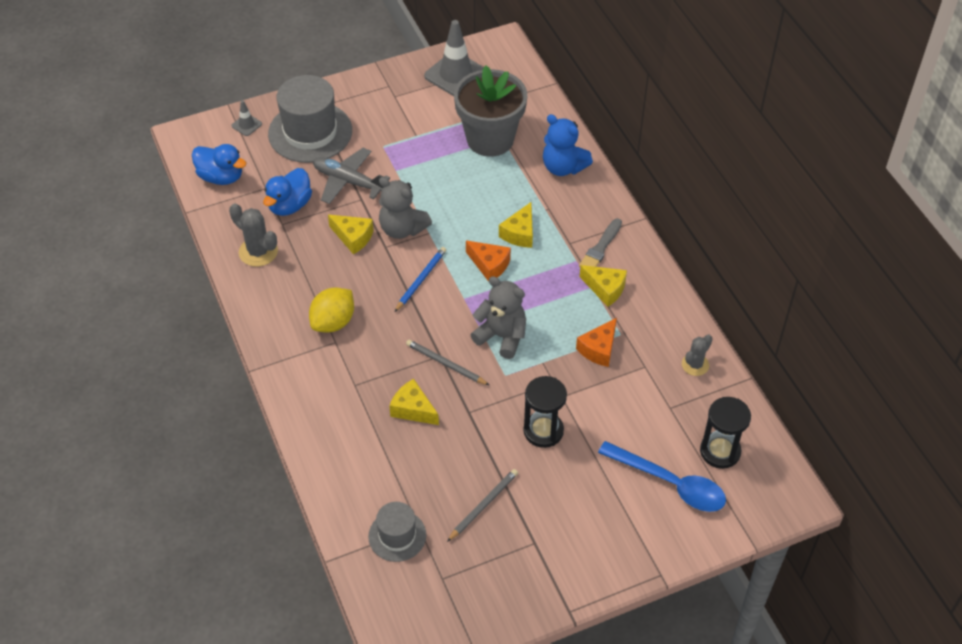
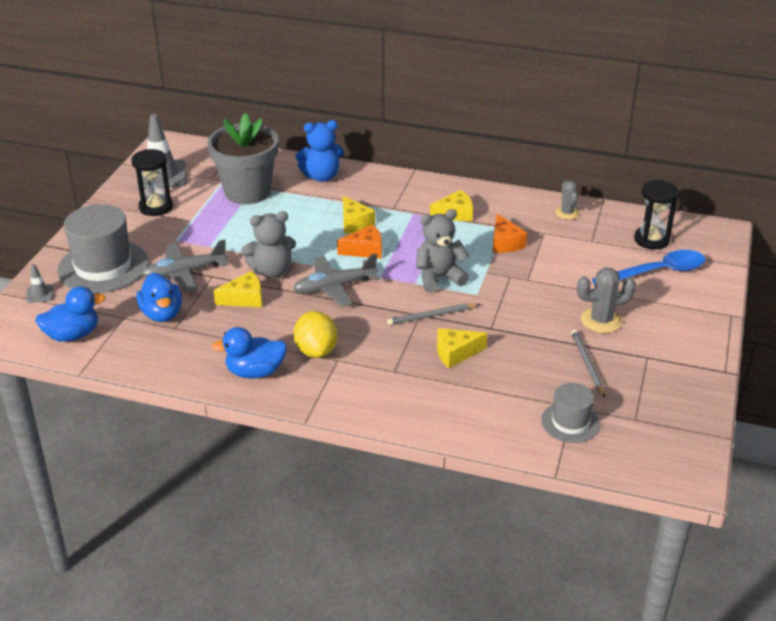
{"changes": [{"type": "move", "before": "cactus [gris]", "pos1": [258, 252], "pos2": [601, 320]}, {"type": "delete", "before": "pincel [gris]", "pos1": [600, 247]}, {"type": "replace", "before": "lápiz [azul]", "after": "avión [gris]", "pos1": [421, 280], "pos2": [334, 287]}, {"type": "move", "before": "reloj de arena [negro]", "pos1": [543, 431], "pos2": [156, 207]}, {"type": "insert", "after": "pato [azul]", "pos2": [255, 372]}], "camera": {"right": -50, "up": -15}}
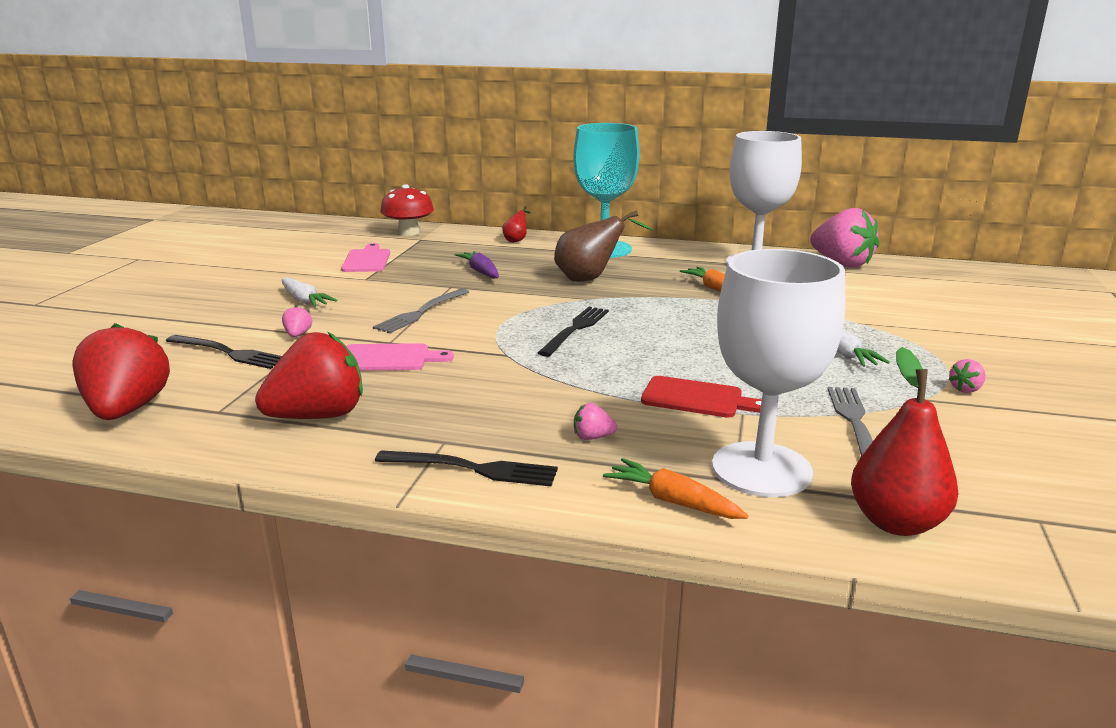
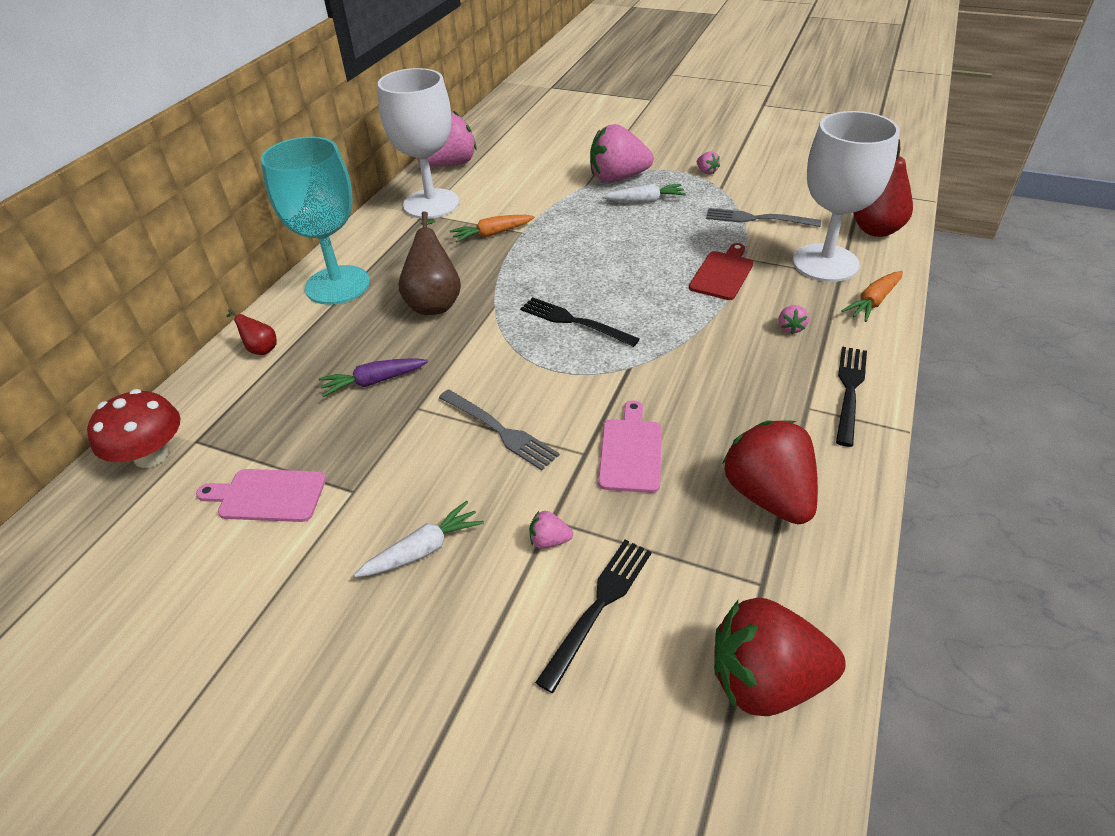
{"changes": [{"type": "insert", "after": "fresa [rosa]", "pos2": [618, 178]}], "camera": {"right": -80, "up": 20}}
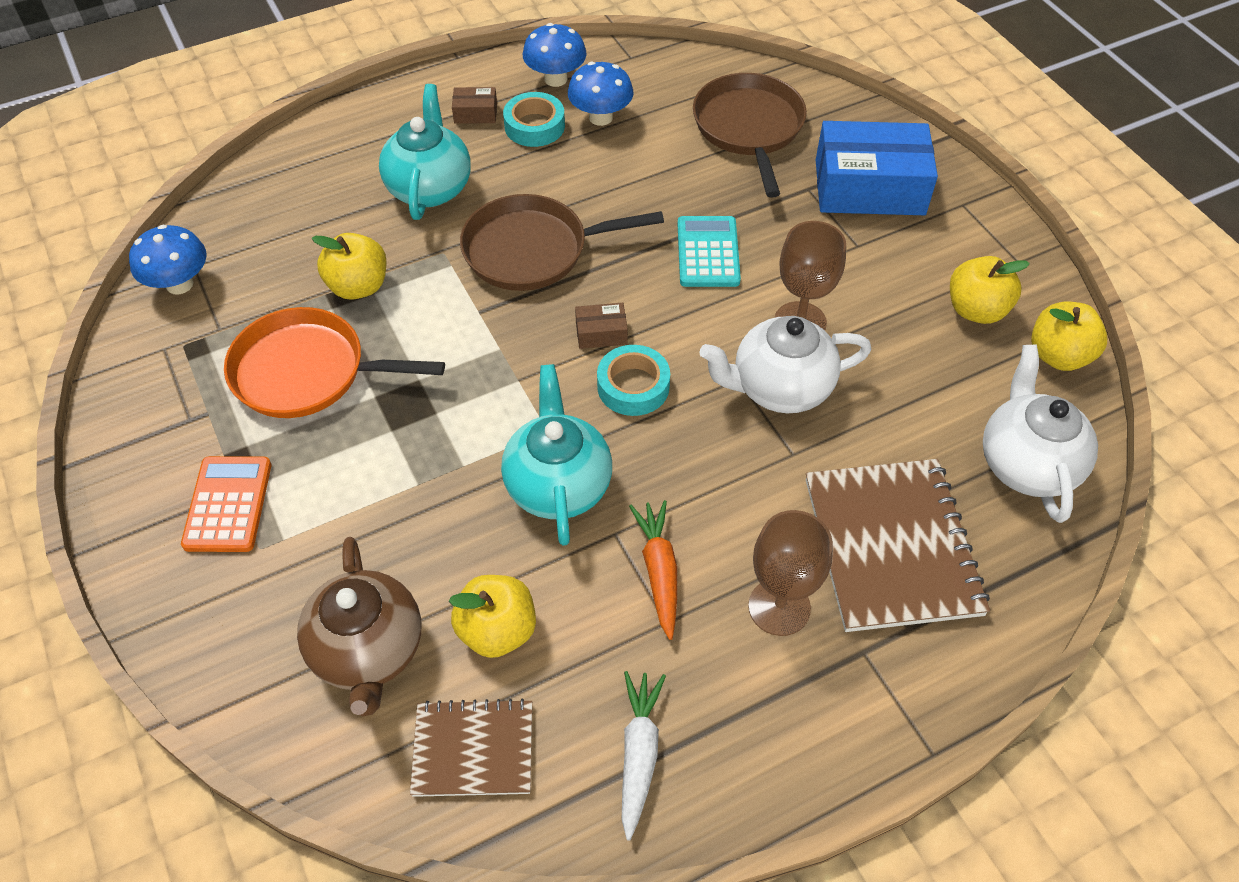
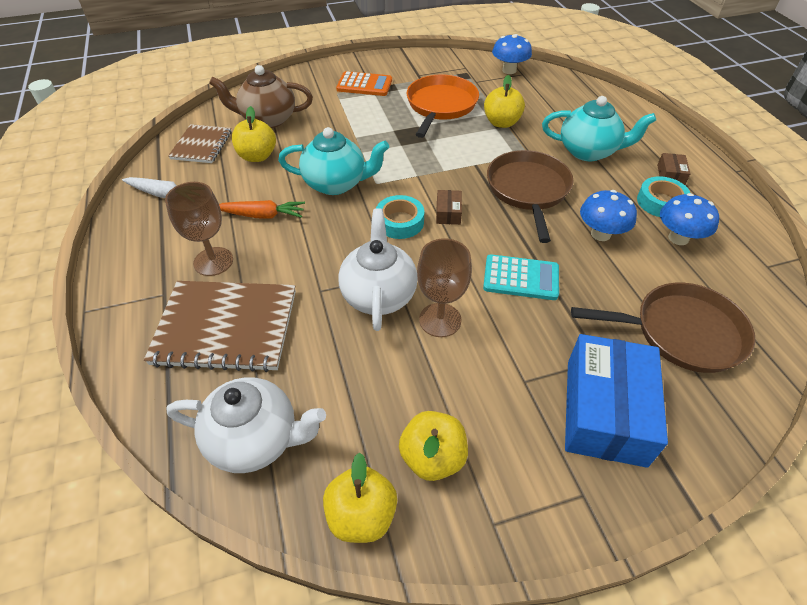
{"changes": [{"type": "move", "before": "seta [azul]", "pos1": [555, 79], "pos2": [600, 234]}], "camera": {"right": 100, "up": -5}}
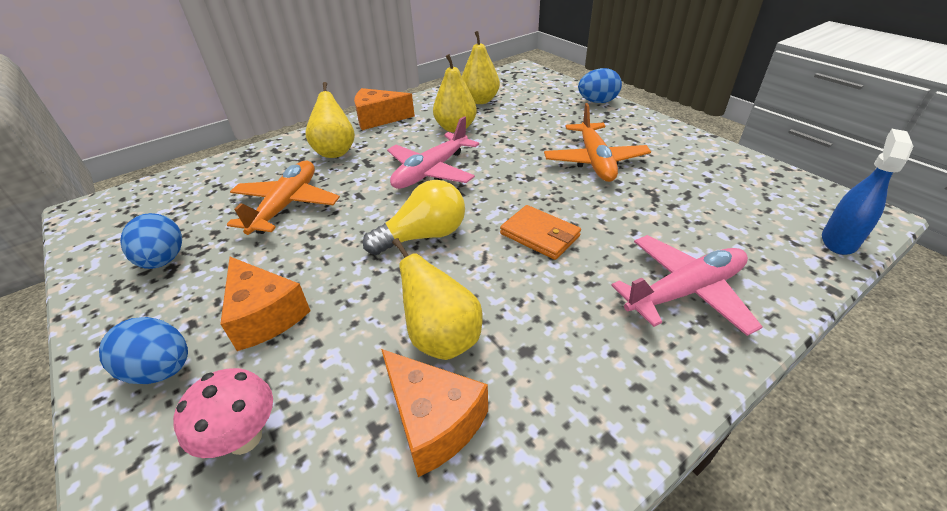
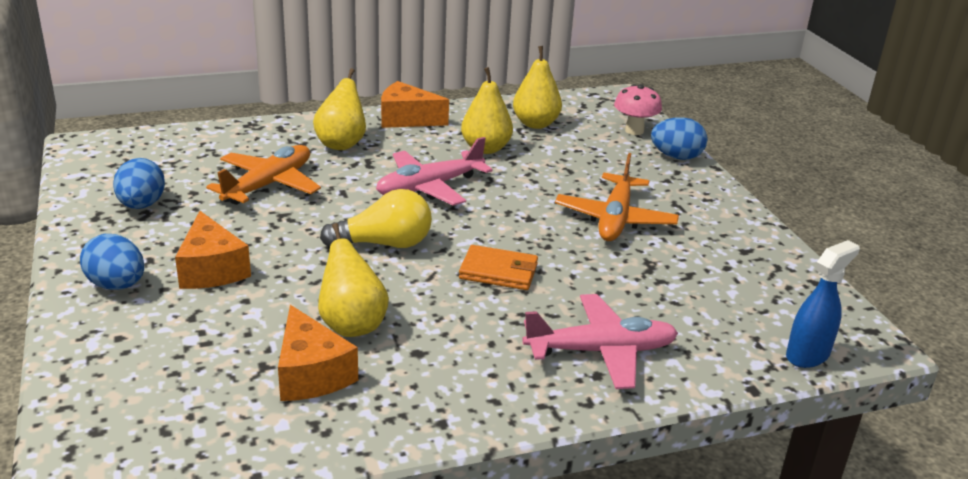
{"changes": [{"type": "rotate", "before": "cartera [naranja]", "pos1": [540, 235], "pos2": [498, 271], "turn": -45}, {"type": "move", "before": "seta [rosa]", "pos1": [244, 438], "pos2": [634, 131]}], "camera": {"right": 15, "up": -10}}
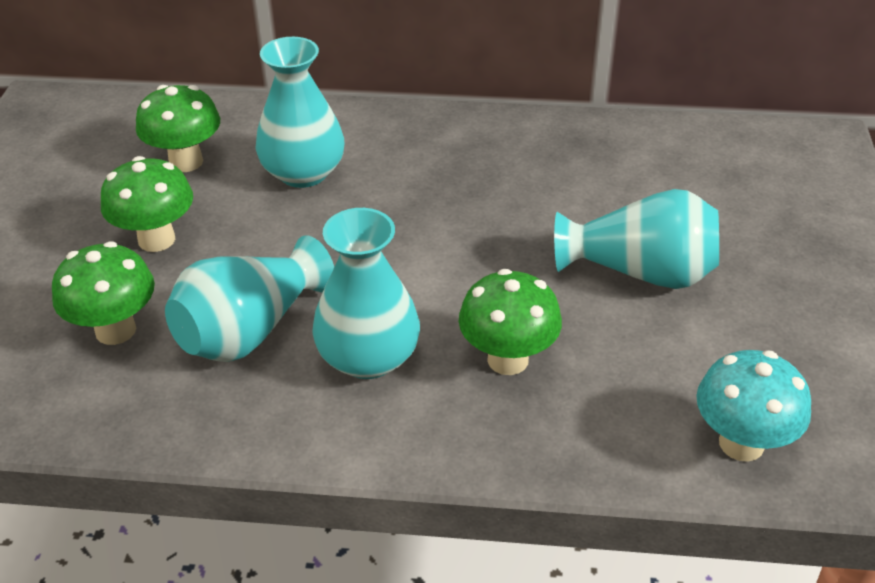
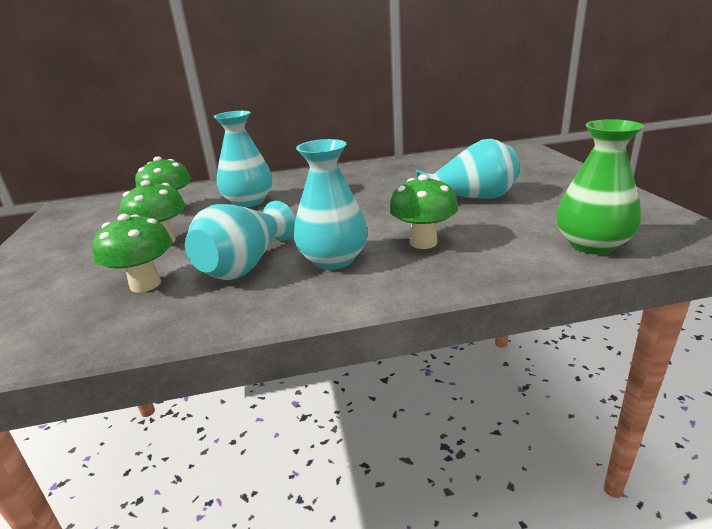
{"changes": [{"type": "replace", "before": "seta [turquesa]", "after": "florero [verde]", "pos1": [741, 443], "pos2": [592, 244]}], "camera": {"right": -15, "up": -15}}
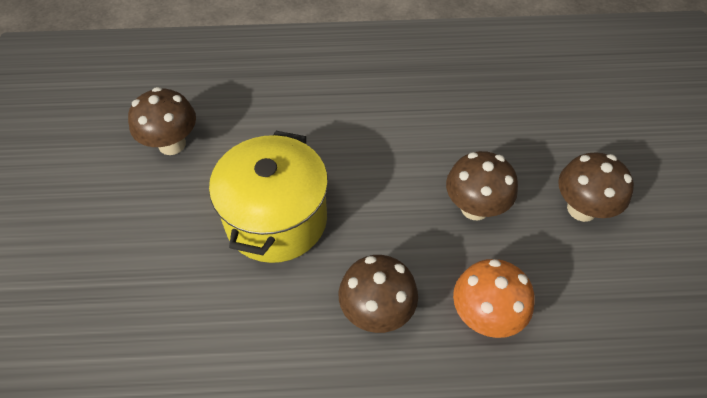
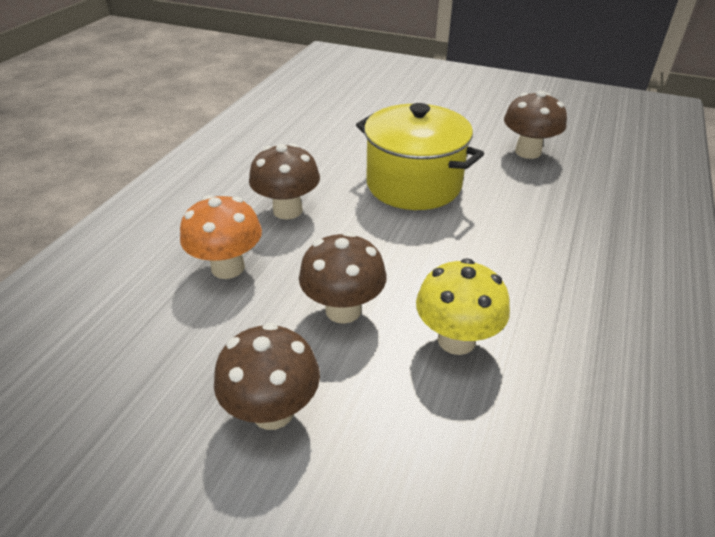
{"changes": [{"type": "insert", "after": "seta [amarillo]", "pos2": [456, 340]}], "camera": {"right": 115, "up": -15}}
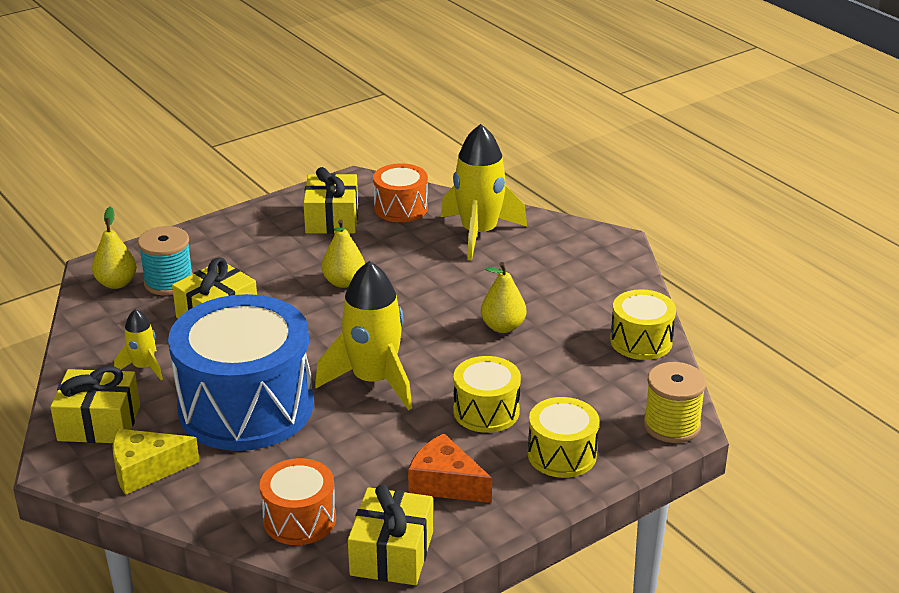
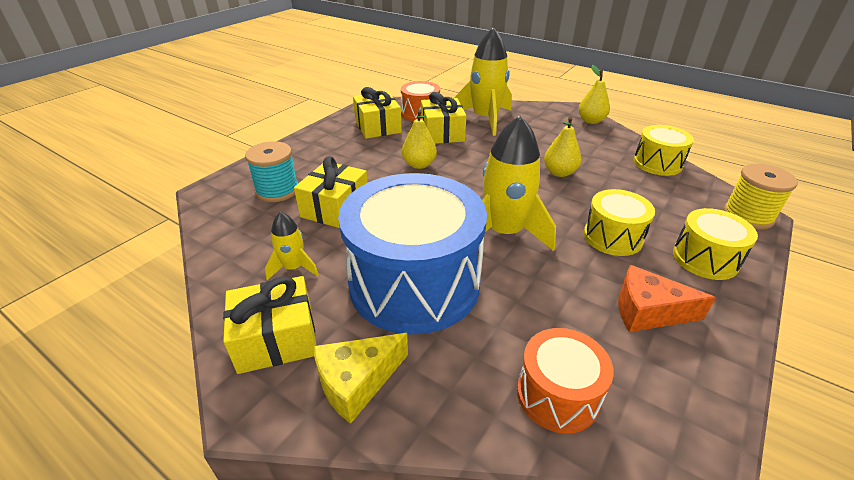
{"changes": [{"type": "move", "before": "pera [amarillo]", "pos1": [116, 283], "pos2": [591, 121]}, {"type": "move", "before": "regalo [amarillo]", "pos1": [392, 553], "pos2": [442, 133]}], "camera": {"right": -20, "up": 5}}
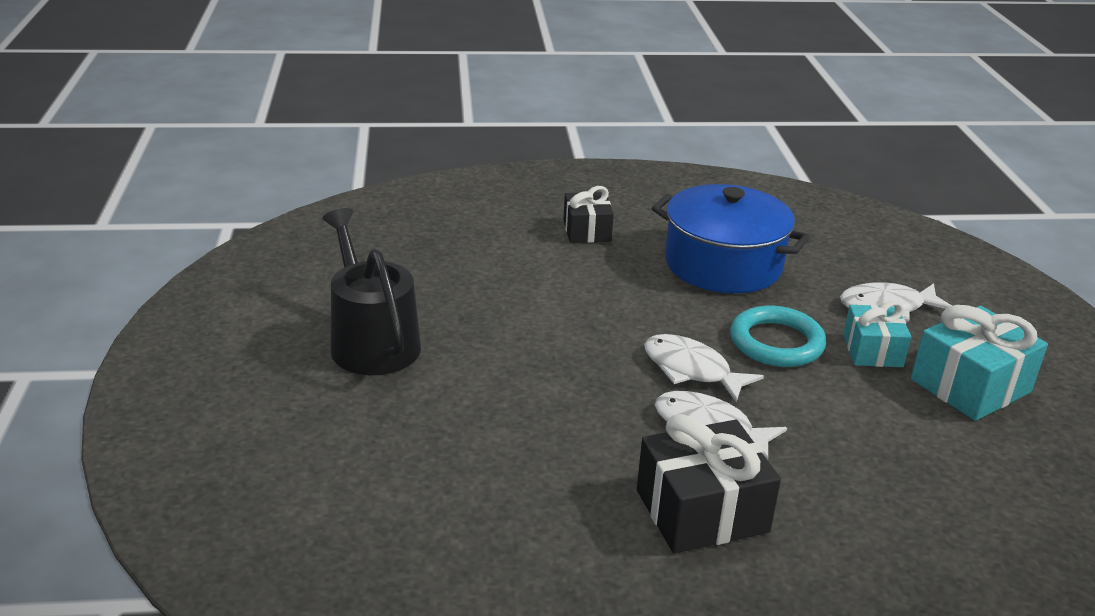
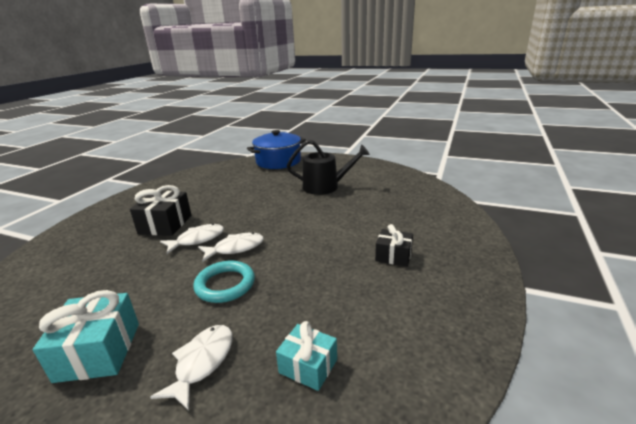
{"changes": [{"type": "move", "before": "olla [azul]", "pos1": [723, 264], "pos2": [278, 161]}, {"type": "move", "before": "regalo [turquesa]", "pos1": [872, 350], "pos2": [308, 366]}], "camera": {"right": 120, "up": -5}}
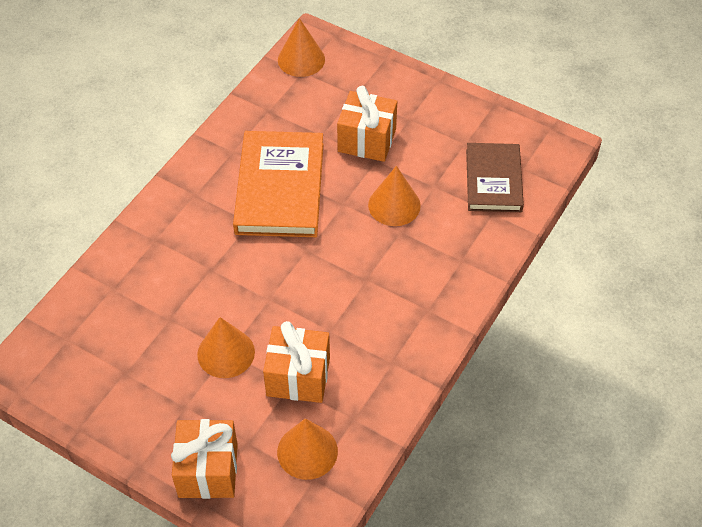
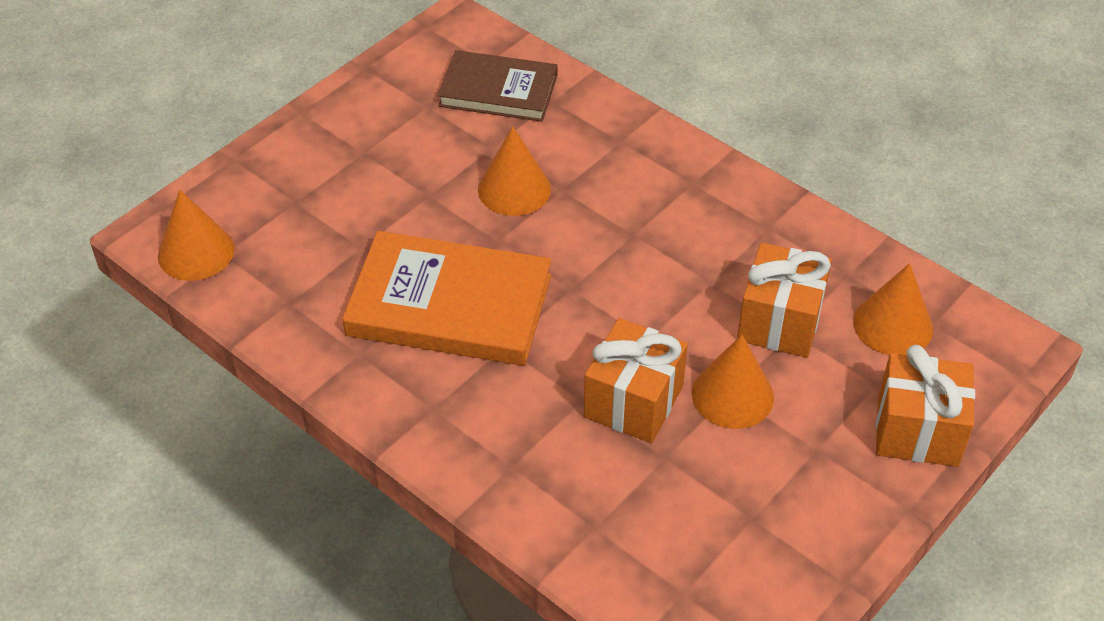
{"changes": [{"type": "move", "before": "regalo [naranja]", "pos1": [367, 140], "pos2": [633, 401]}], "camera": {"right": -80, "up": -5}}
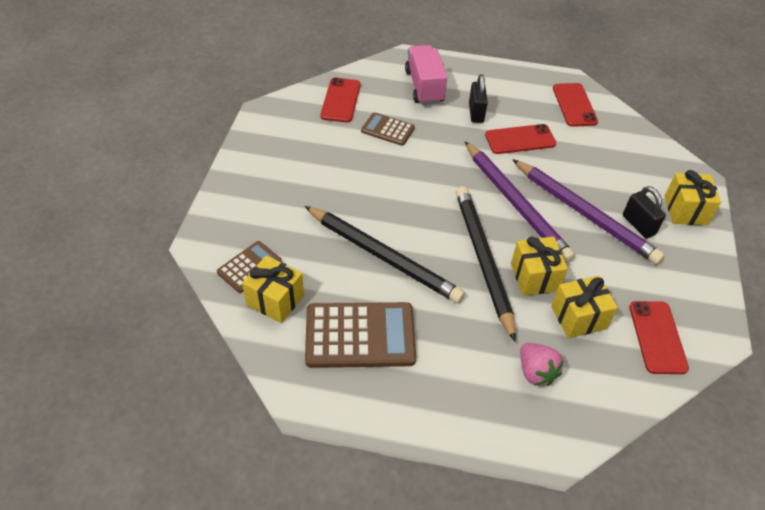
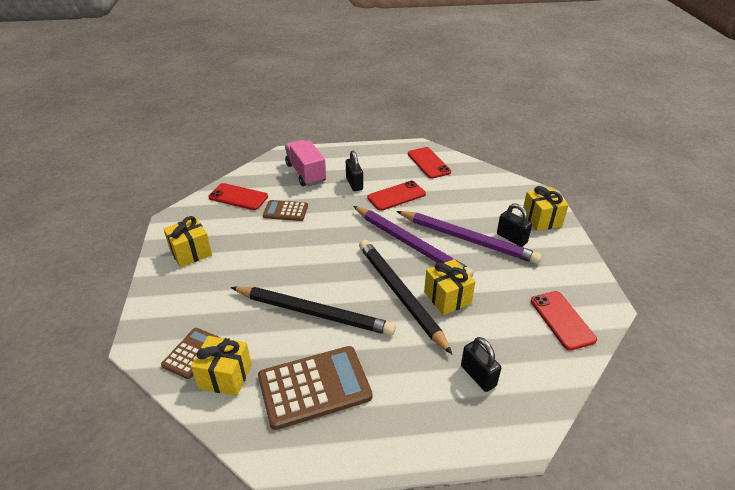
{"changes": [{"type": "rotate", "before": "móvil [rojo]", "pos1": [341, 100], "pos2": [238, 197], "turn": -60}, {"type": "move", "before": "regalo [amarillo]", "pos1": [578, 317], "pos2": [191, 253]}, {"type": "replace", "before": "fresa [rosa]", "after": "candado [negro]", "pos1": [535, 372], "pos2": [478, 376]}], "camera": {"right": -15, "up": -10}}
